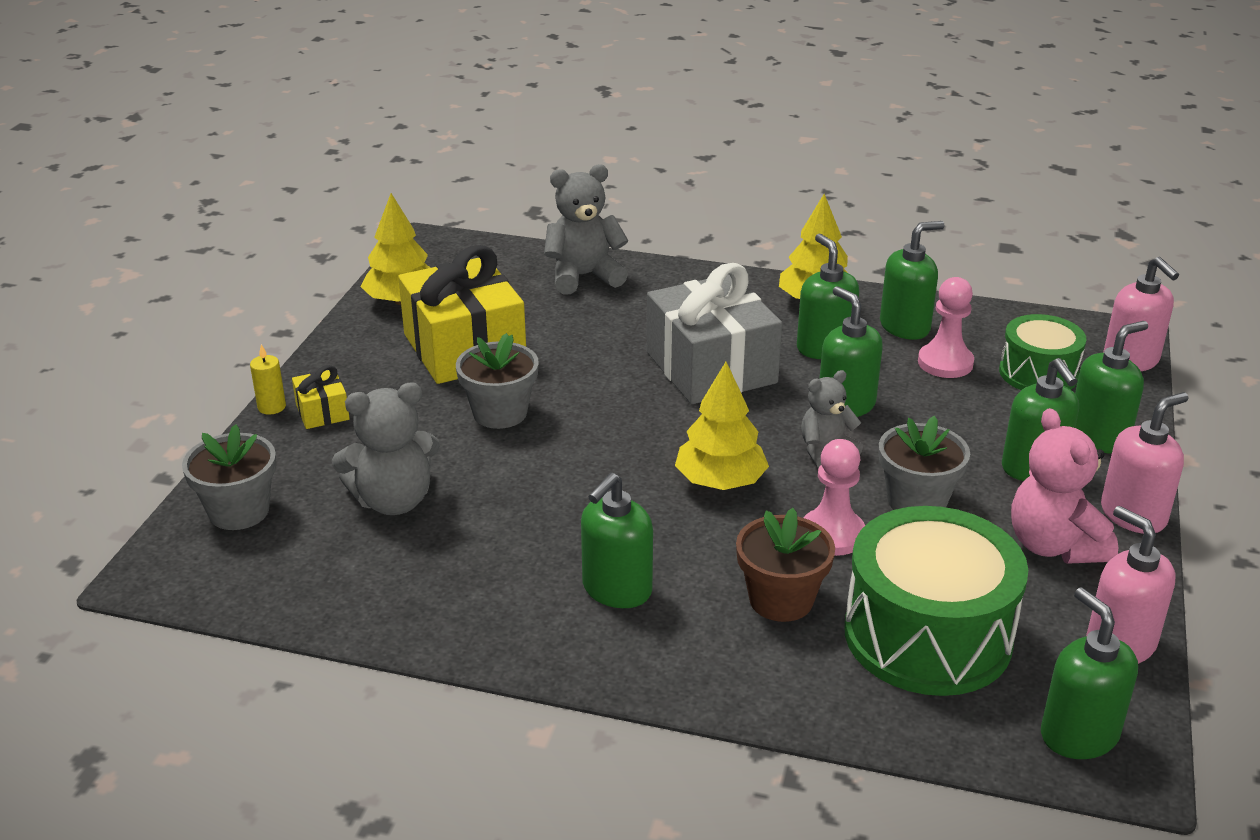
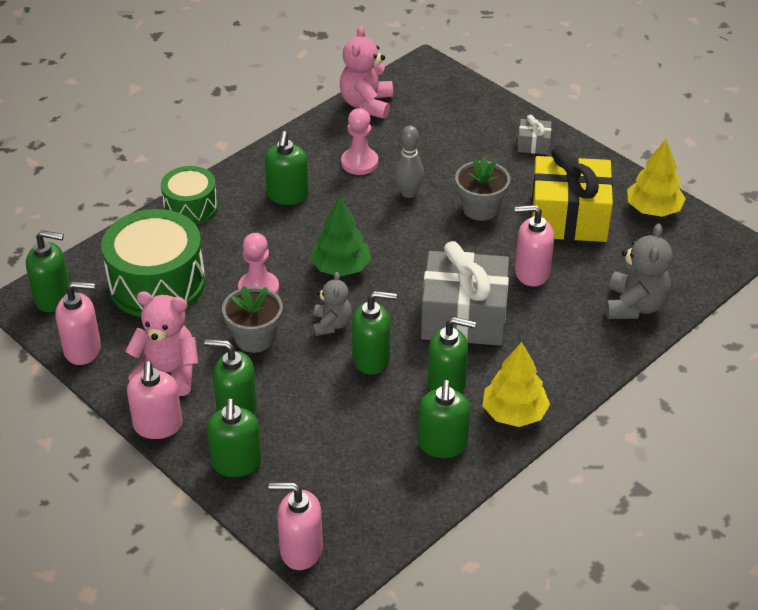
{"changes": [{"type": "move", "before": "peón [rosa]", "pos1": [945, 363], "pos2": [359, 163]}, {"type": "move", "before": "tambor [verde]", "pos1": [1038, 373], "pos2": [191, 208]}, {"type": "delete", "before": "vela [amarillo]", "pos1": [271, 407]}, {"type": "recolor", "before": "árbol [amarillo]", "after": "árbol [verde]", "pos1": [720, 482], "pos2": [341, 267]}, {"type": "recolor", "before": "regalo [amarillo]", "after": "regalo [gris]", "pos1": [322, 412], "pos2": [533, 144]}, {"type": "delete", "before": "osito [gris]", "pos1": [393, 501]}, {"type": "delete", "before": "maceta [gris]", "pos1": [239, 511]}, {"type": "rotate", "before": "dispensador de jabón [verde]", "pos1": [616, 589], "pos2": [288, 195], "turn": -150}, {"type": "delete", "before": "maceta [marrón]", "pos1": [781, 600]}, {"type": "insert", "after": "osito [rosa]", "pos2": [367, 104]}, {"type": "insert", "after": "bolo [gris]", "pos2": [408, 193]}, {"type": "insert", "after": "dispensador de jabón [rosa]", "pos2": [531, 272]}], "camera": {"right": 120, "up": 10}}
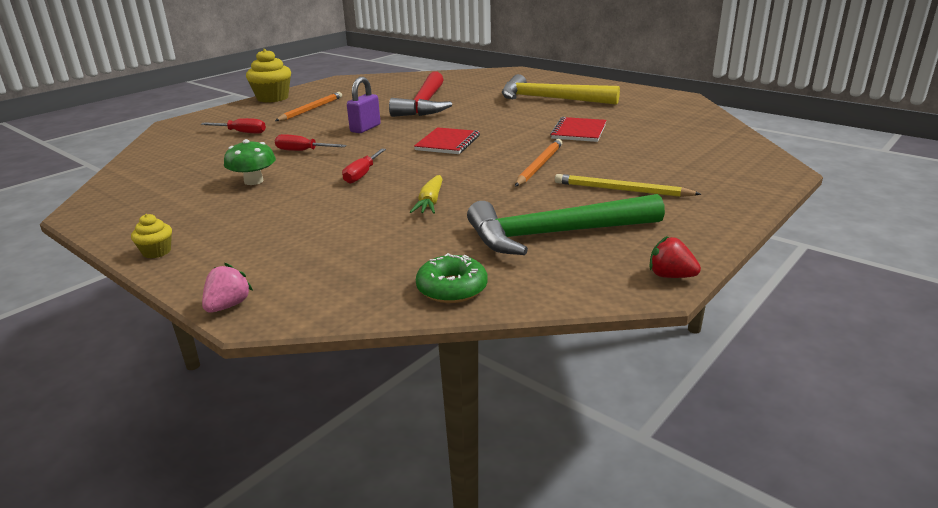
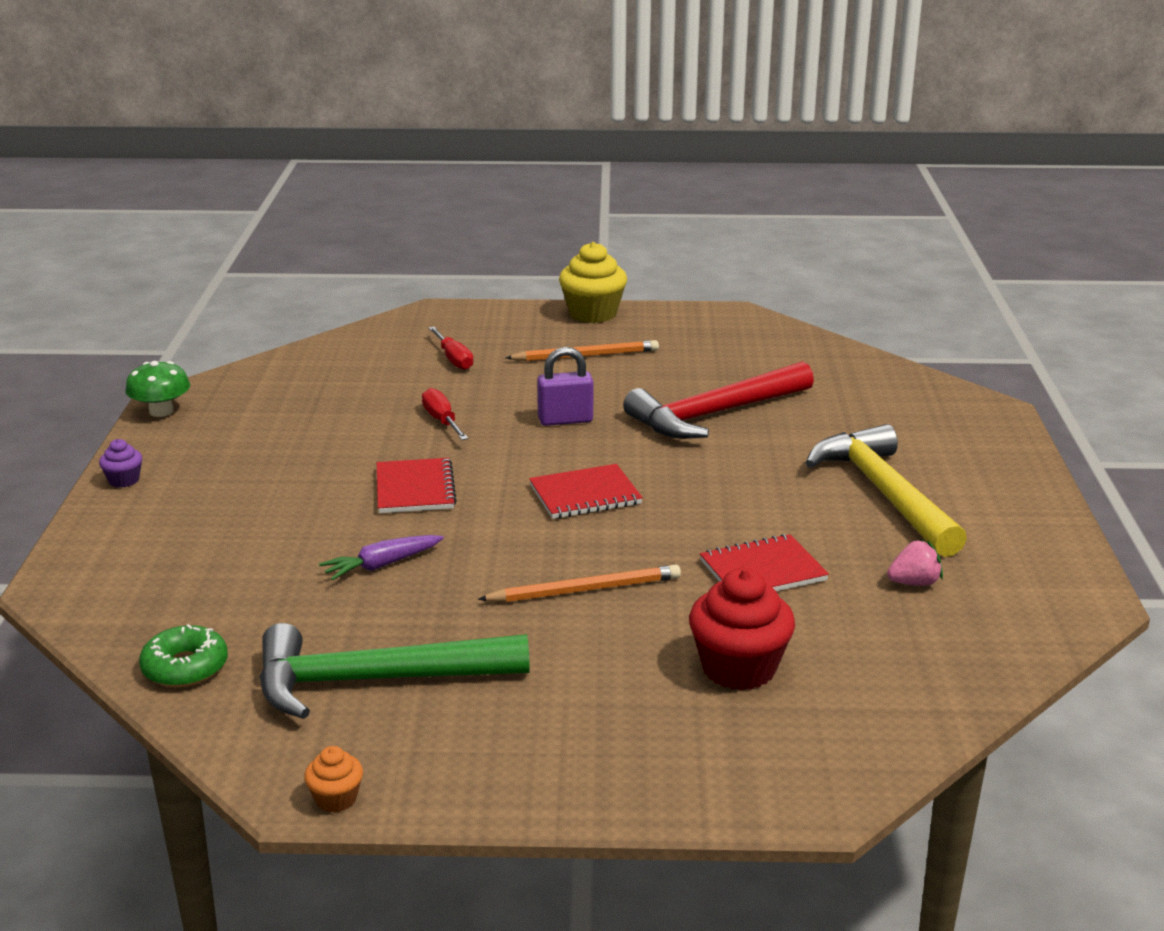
{"changes": [{"type": "move", "before": "seta [verde]", "pos1": [253, 181], "pos2": [161, 411]}, {"type": "replace", "before": "destornillador [rojo]", "after": "cuaderno [rojo]", "pos1": [362, 174], "pos2": [415, 489]}, {"type": "delete", "before": "lápiz [amarillo]", "pos1": [621, 190]}, {"type": "recolor", "before": "zanahoria [amarillo]", "after": "zanahoria [morado]", "pos1": [430, 202], "pos2": [382, 565]}, {"type": "rotate", "before": "martillo [verde]", "pos1": [555, 234], "pos2": [375, 681], "turn": -45}, {"type": "recolor", "before": "magdalena [amarillo]", "after": "magdalena [morado]", "pos1": [157, 252], "pos2": [124, 480]}, {"type": "replace", "before": "fresa [rojo]", "after": "magdalena [naranja]", "pos1": [670, 276], "pos2": [336, 799]}, {"type": "move", "before": "fresa [rosa]", "pos1": [228, 306], "pos2": [914, 583]}, {"type": "insert", "after": "magdalena [rojo]", "pos2": [739, 668]}], "camera": {"right": 50, "up": 0}}
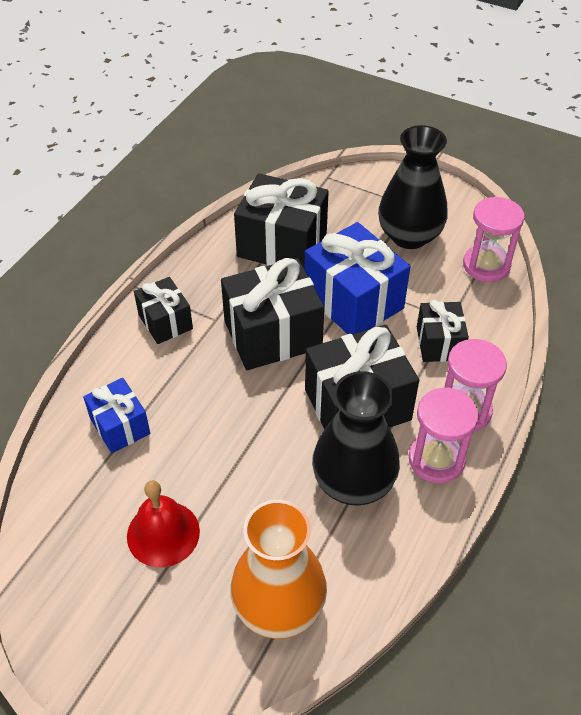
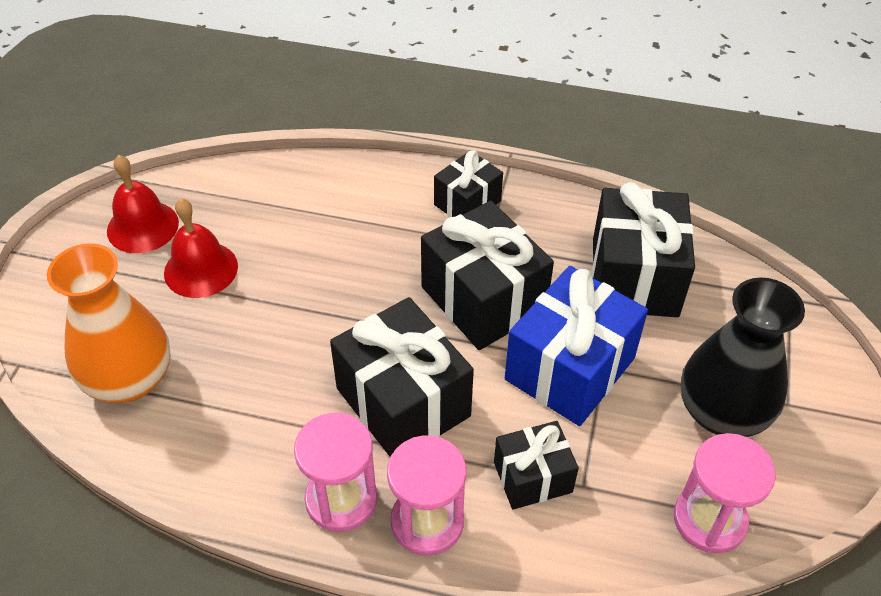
{"changes": [{"type": "delete", "before": "florero [negro]", "pos1": [353, 482]}, {"type": "delete", "before": "regalo [azul]", "pos1": [120, 426]}, {"type": "insert", "after": "campana [rojo]", "pos2": [142, 226]}], "camera": {"right": 75, "up": 0}}
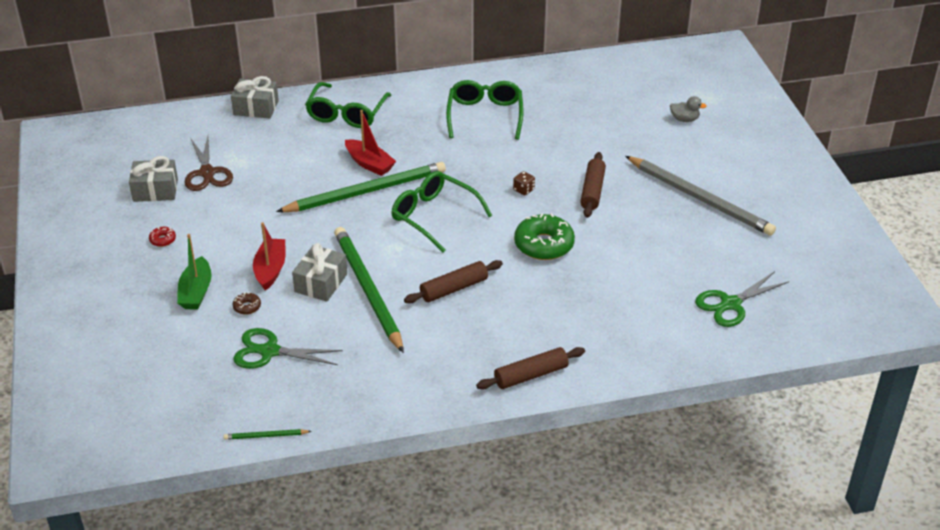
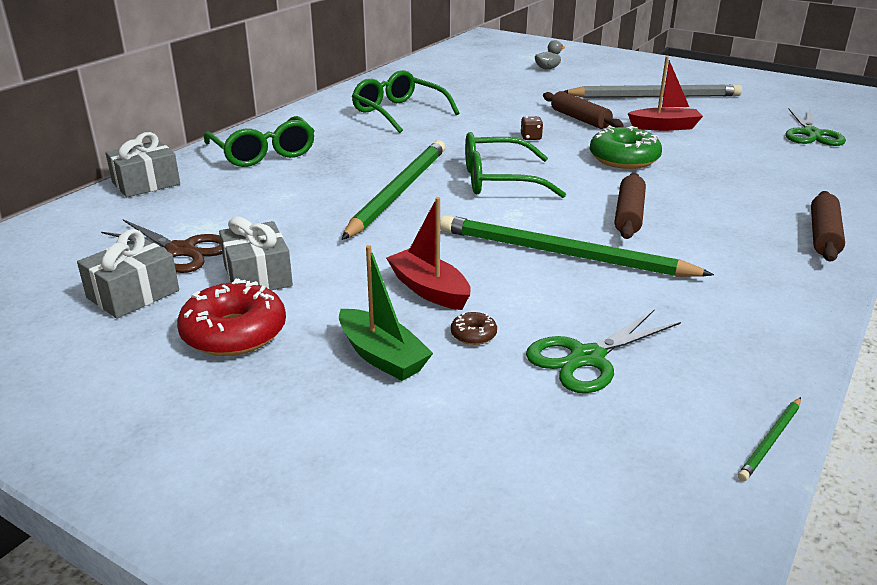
{"changes": [{"type": "move", "before": "barco [rojo]", "pos1": [369, 164], "pos2": [664, 127]}, {"type": "resize", "before": "rosquilla [rojo]", "pos1": [163, 240], "pos2": [234, 333], "scale": 2.26}, {"type": "move", "before": "regalo [gris]", "pos1": [321, 283], "pos2": [257, 275]}], "camera": {"right": -45, "up": -10}}
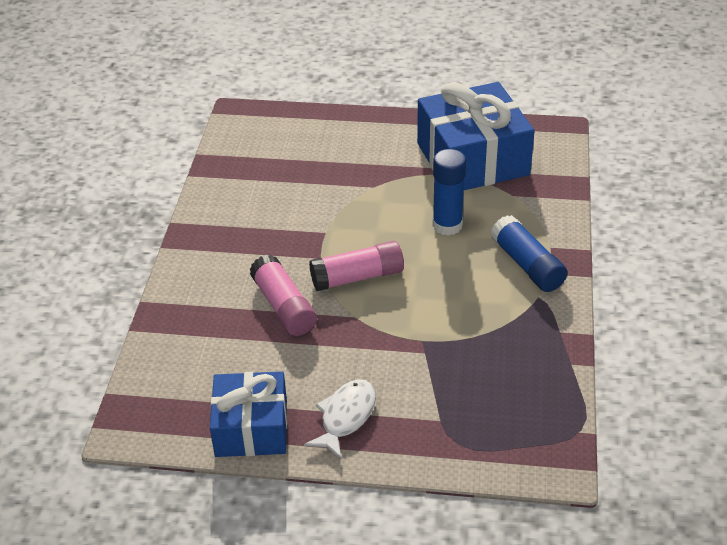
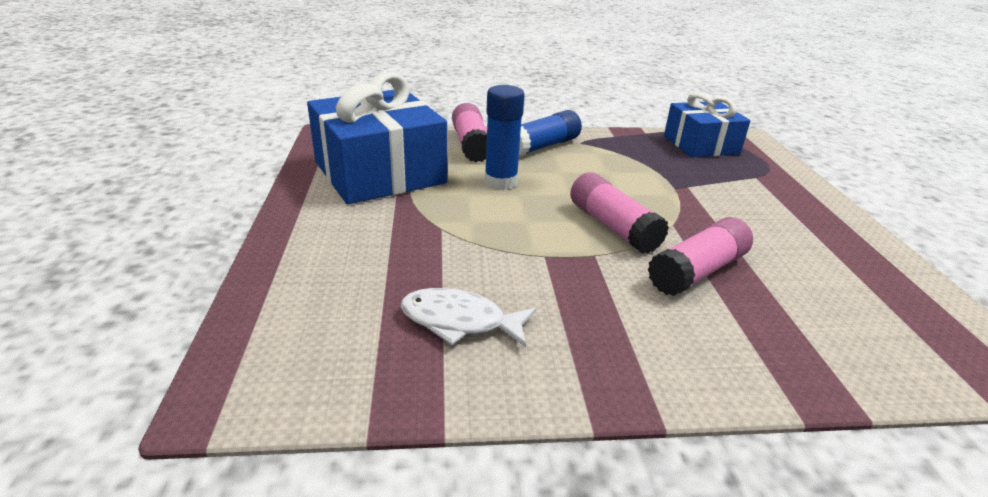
{"changes": [{"type": "move", "before": "regalo [azul]", "pos1": [251, 428], "pos2": [701, 144]}, {"type": "move", "before": "pez [blanco]", "pos1": [346, 417], "pos2": [459, 321]}, {"type": "insert", "after": "barra de pegamento [rosa]", "pos2": [471, 145]}], "camera": {"right": -105, "up": -10}}
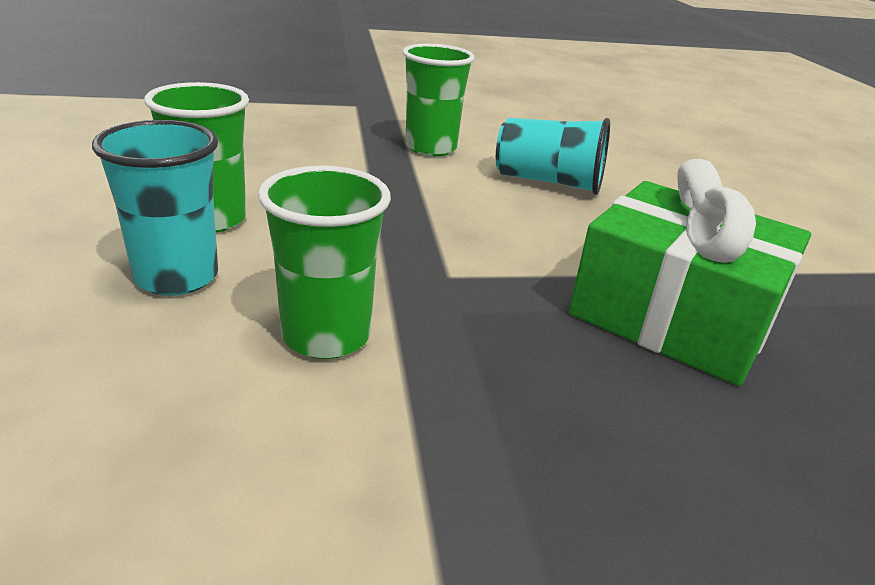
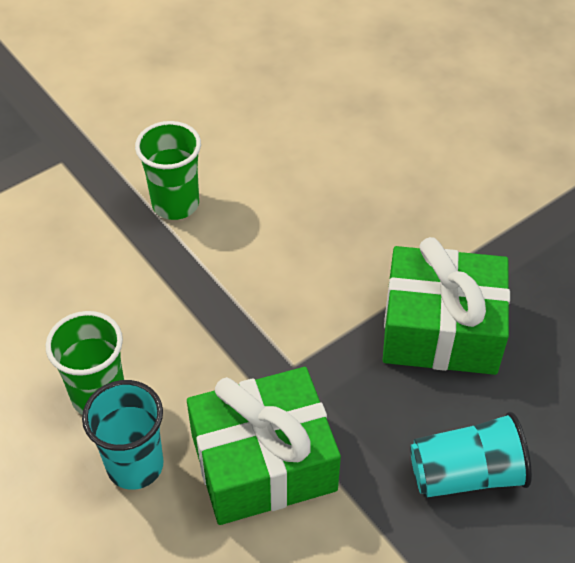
{"changes": [{"type": "move", "before": "vaso [turquesa]", "pos1": [548, 182], "pos2": [466, 473]}, {"type": "replace", "before": "vaso [verde]", "after": "regalo [verde]", "pos1": [326, 336], "pos2": [263, 462]}], "camera": {"right": -25, "up": 20}}
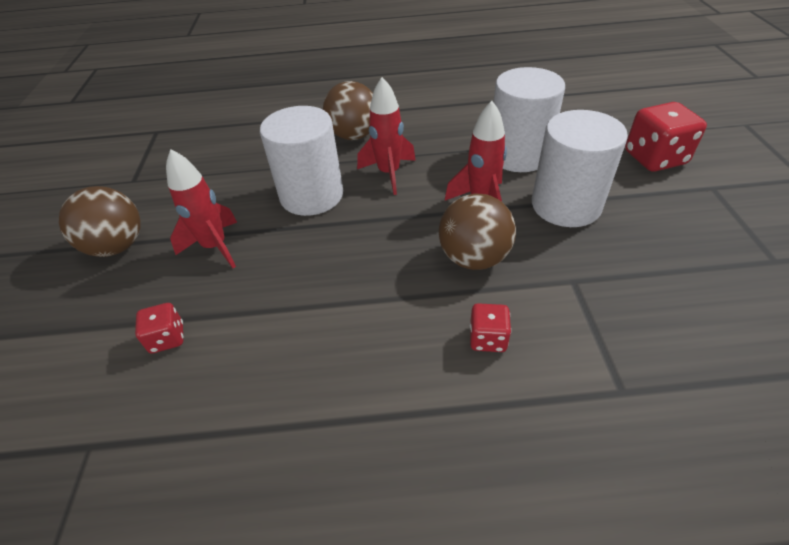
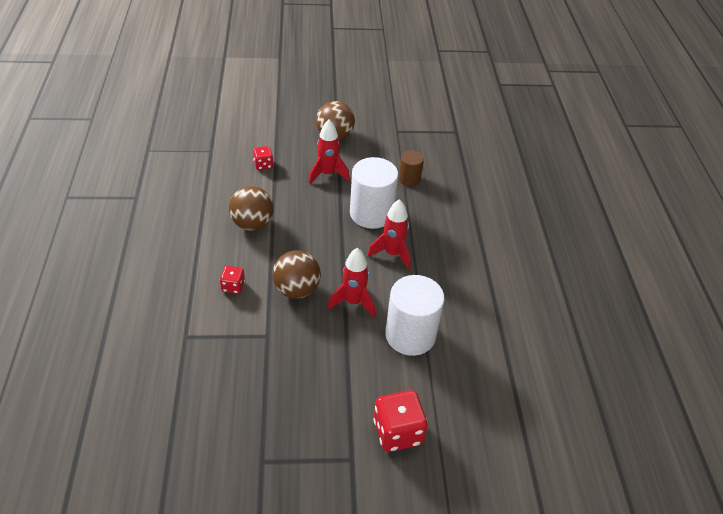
{"changes": [{"type": "move", "before": "pelota [marrón]", "pos1": [354, 135], "pos2": [252, 224]}, {"type": "delete", "before": "cilindro [blanco]", "pos1": [566, 205]}, {"type": "insert", "after": "cilindro [marrón]", "pos2": [409, 179]}], "camera": {"right": 85, "up": 0}}
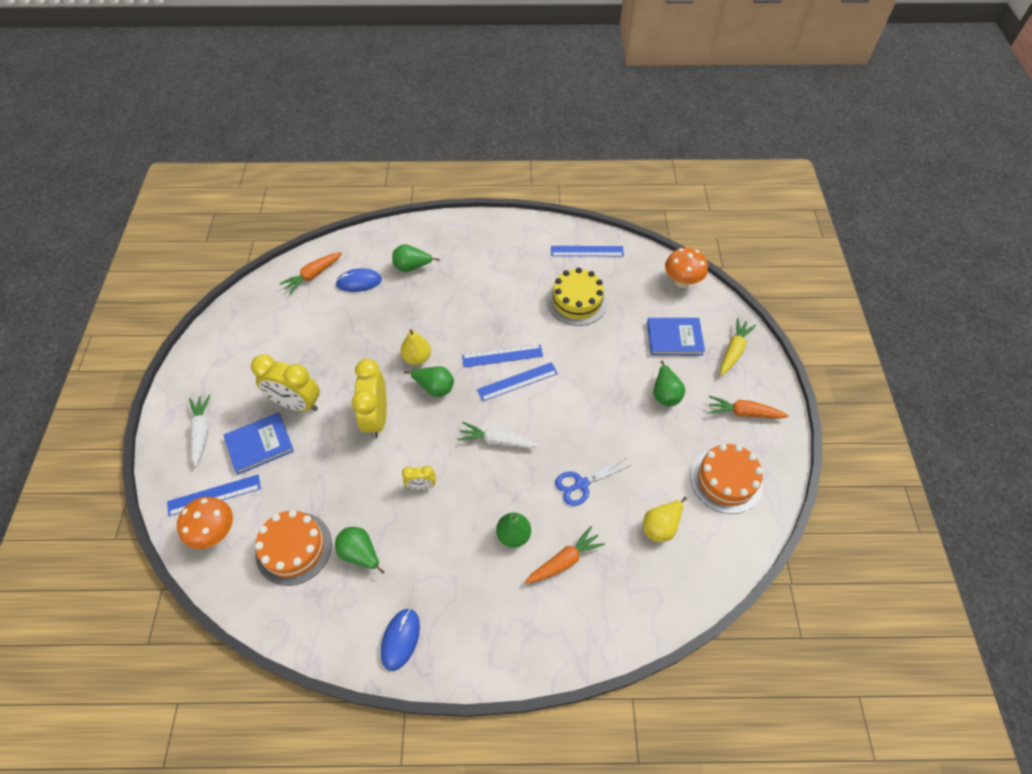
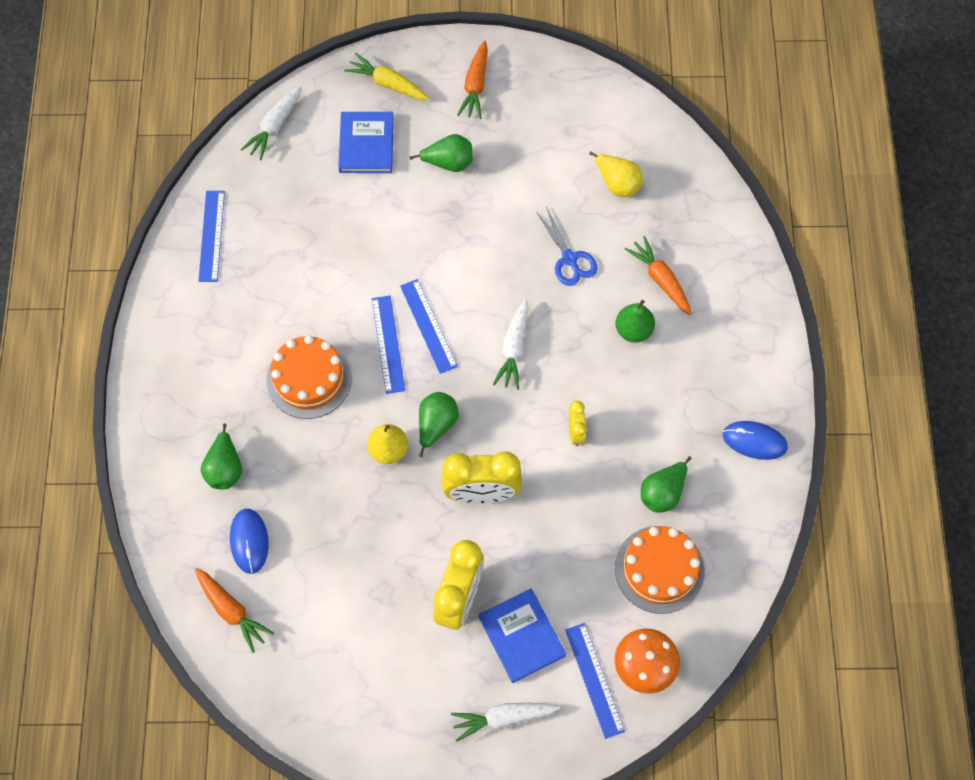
{"changes": [{"type": "replace", "before": "seta [naranja]", "after": "zanahoria [blanco]", "pos1": [681, 282], "pos2": [274, 126]}, {"type": "delete", "before": "tarta [amarillo]", "pos1": [577, 301]}, {"type": "move", "before": "tarta [naranja]", "pos1": [726, 480], "pos2": [309, 379]}], "camera": {"right": -90, "up": 10}}
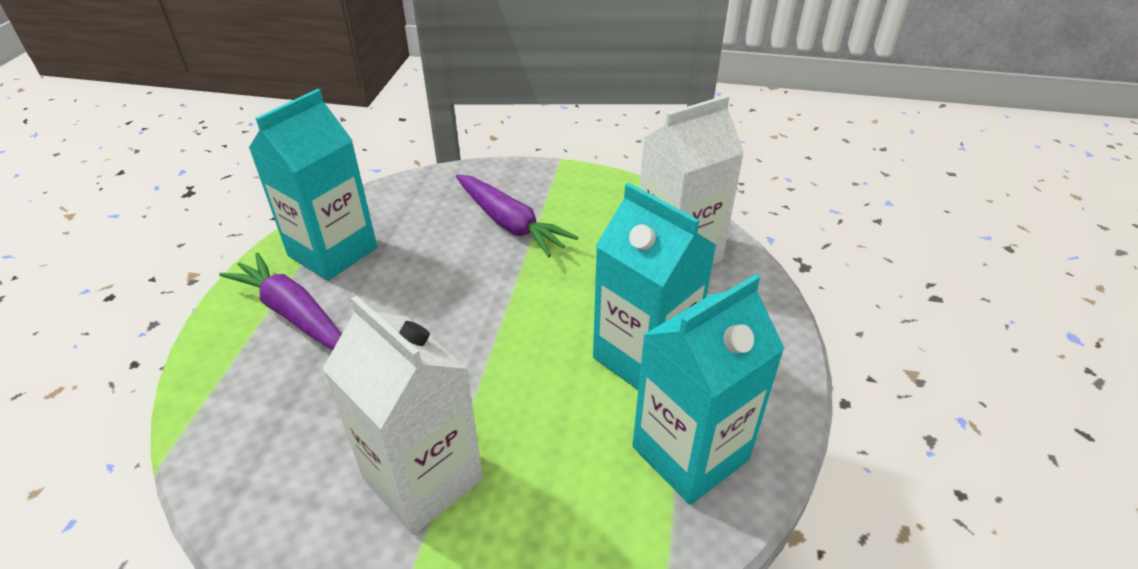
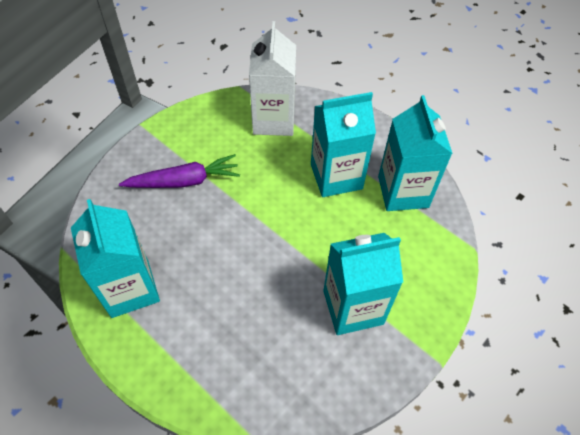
{"changes": [{"type": "delete", "before": "zanahoria [morado]", "pos1": [293, 314]}, {"type": "recolor", "before": "cartón de leche [blanco]", "after": "cartón de leche [turquesa]", "pos1": [423, 479], "pos2": [353, 307]}], "camera": {"right": -60, "up": 15}}
